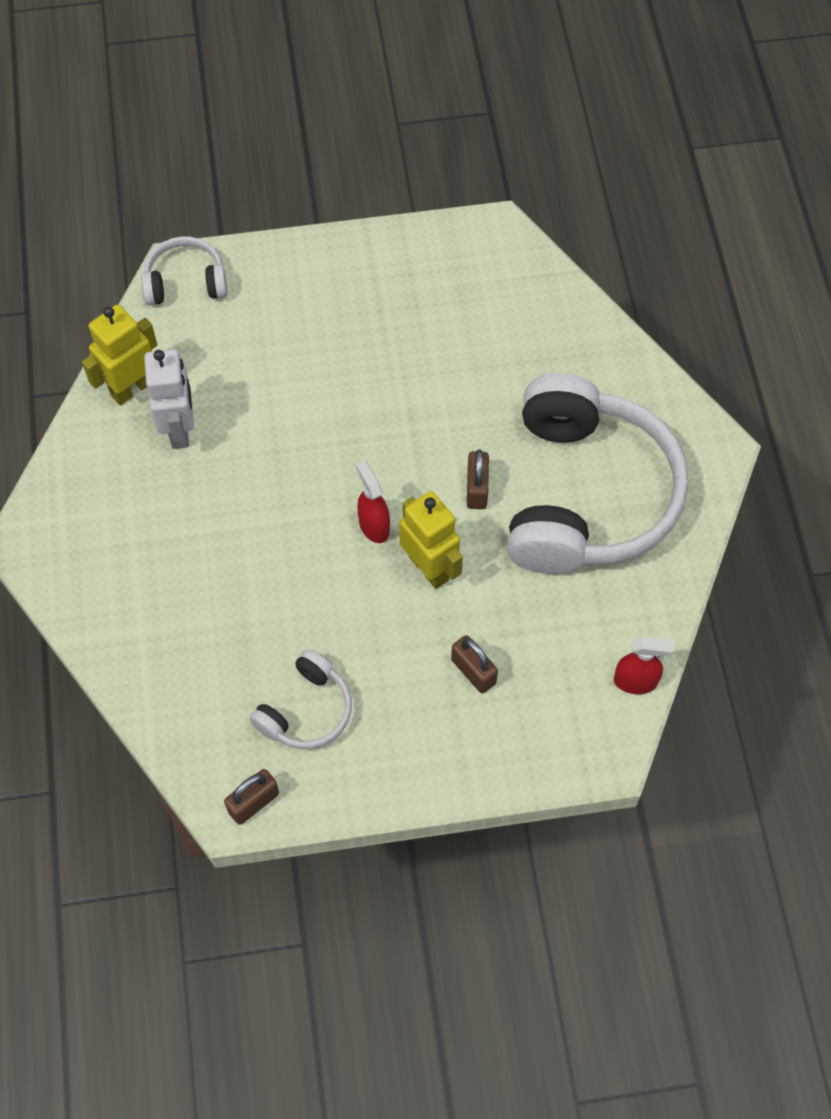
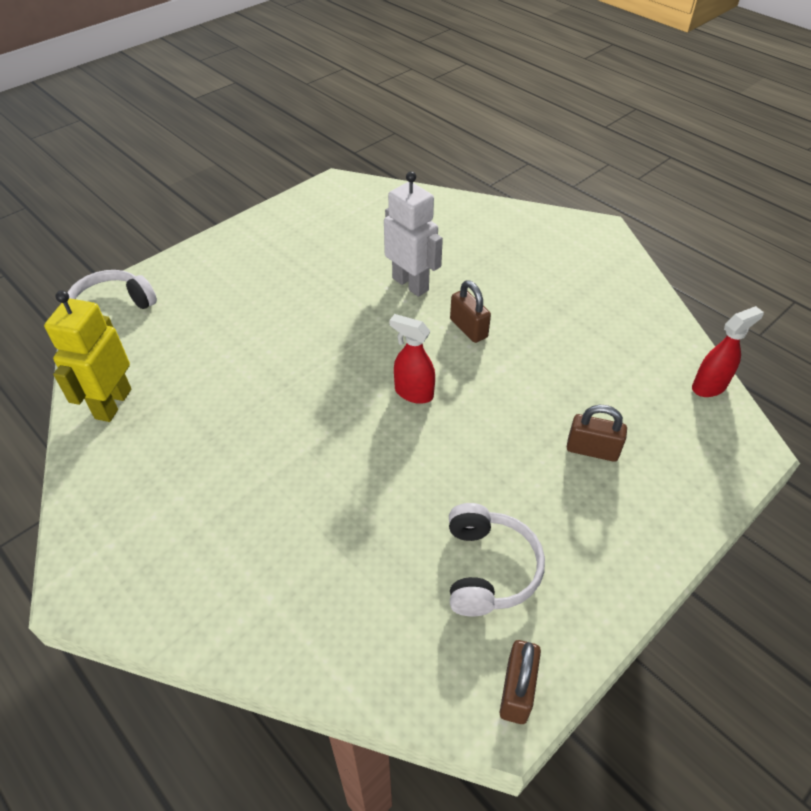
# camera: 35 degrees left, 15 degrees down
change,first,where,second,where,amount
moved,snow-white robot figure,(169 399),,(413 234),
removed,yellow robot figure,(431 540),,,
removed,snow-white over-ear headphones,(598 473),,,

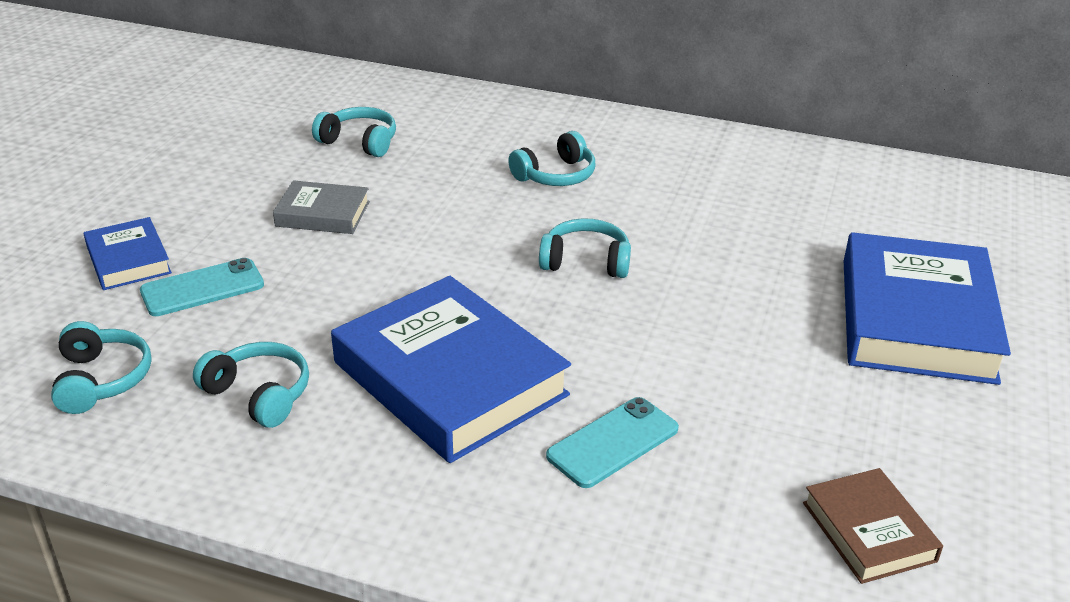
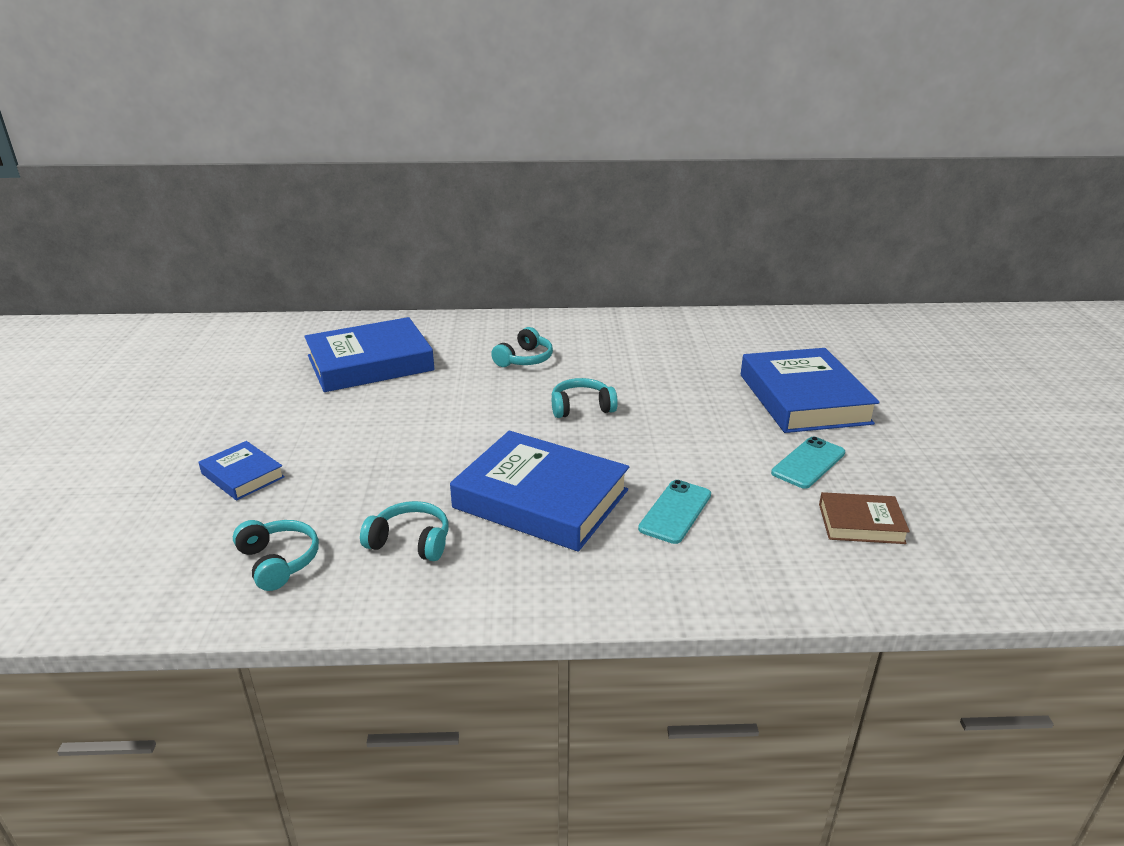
# camera: 20 degrees left, 5 degrees down
change,first,where,second,where,amount
replaced,teal over-ear headphones,(354 132),blue hardback,(369 354),
moved,teal mobile phone,(202 287),,(808 463),
turned,brown hardback,(873 526),,(864 518),45 degrees counterclockwise
removed,grey hardback,(321 207),,,

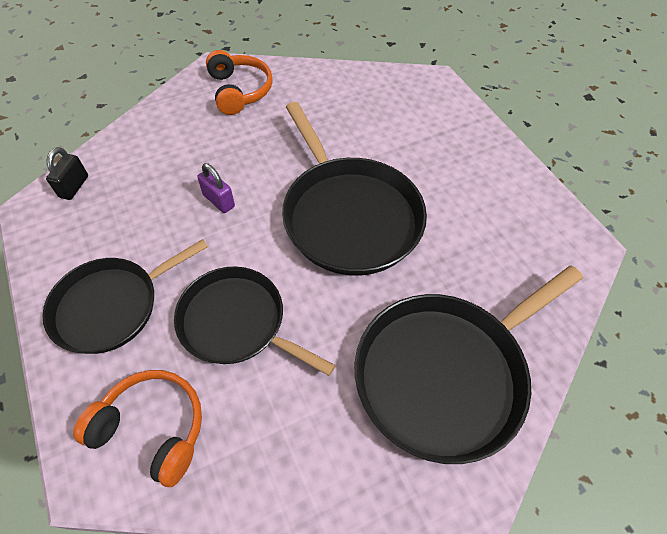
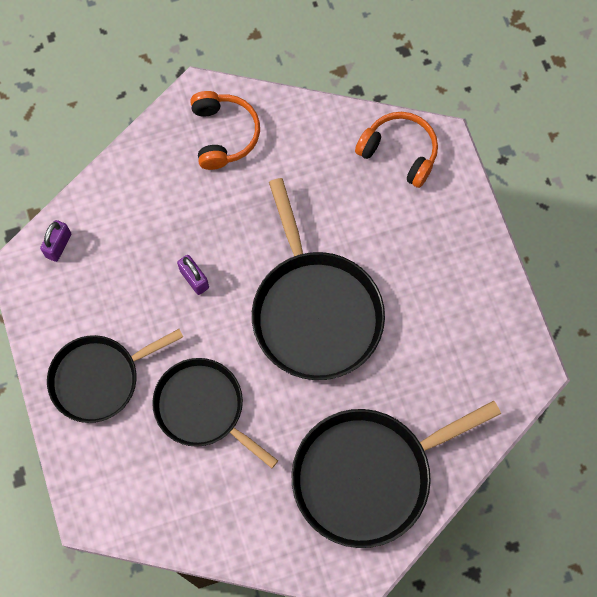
# camera: 10 degrees right, 15 degrees up
change,first,where,second,where,amount
recoloured,ebony padlock,(67 173),violet padlock,(55 241),
moved,orange over-ear headphones,(137 428),,(396 150),

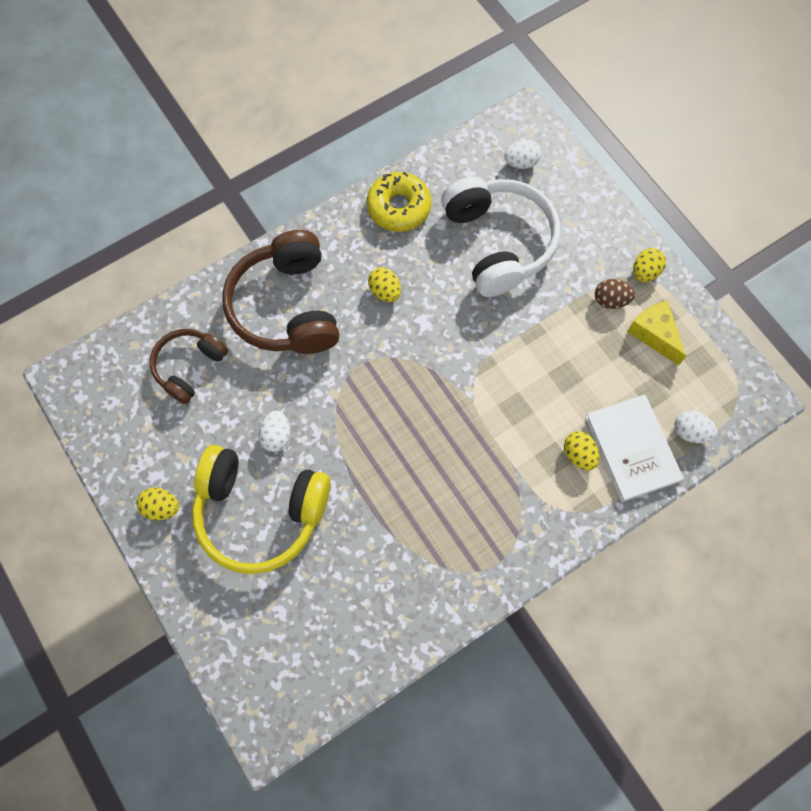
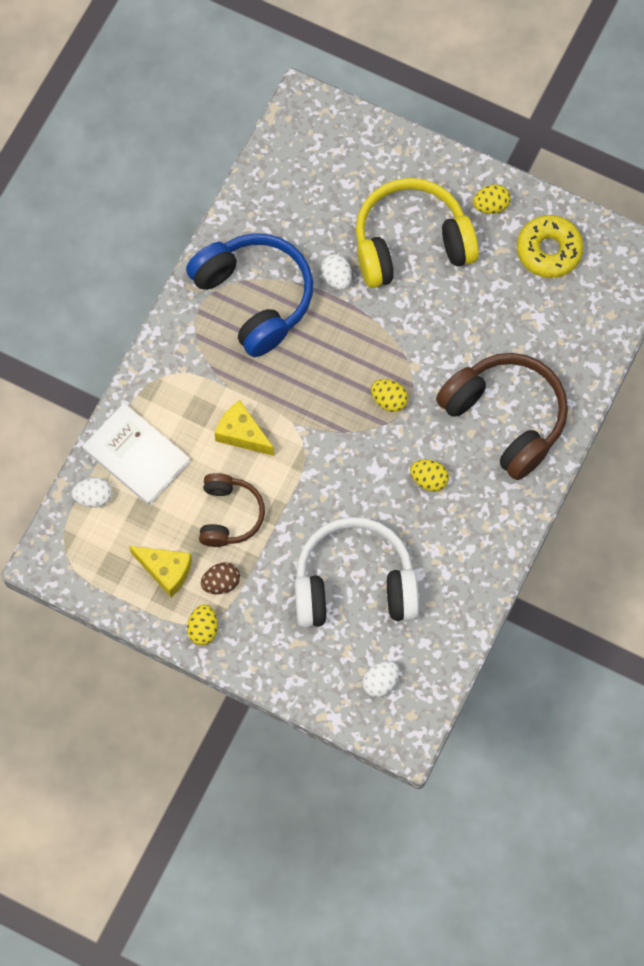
# camera: 150 degrees right, 0 degrees up
change,first,where,second,where,amount
added,,,blue over-ear headphones,(249 295),
moved,brown over-ear headphones,(189 366),,(232 510),
added,,,yellow cheese,(244 428),
turned,snow-white over-ear headphones,(500 237),,(357 572),135 degrees clockwise
moved,snow-white egg,(274 431),,(336 272),
moved,yellow egg,(582 450),,(389 395),
moved,yellow glazed donut,(399 202),,(550 246),

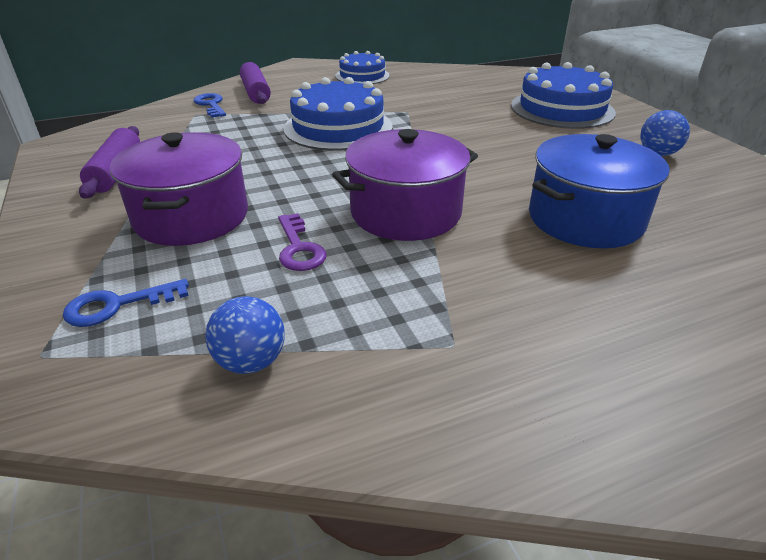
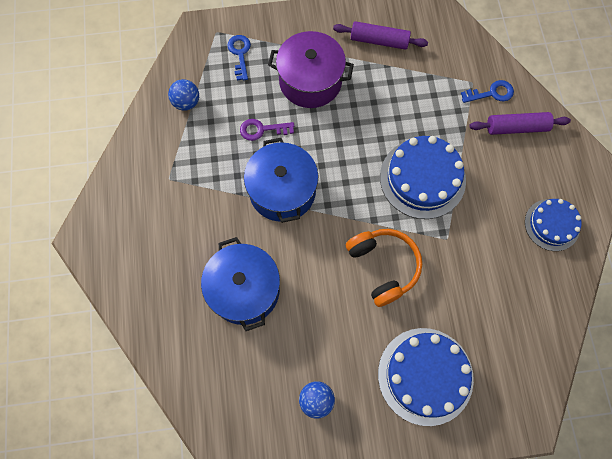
# camera: 105 degrees right, 35 degrees up
change,first,where,second,where,amount
recoloured,violet stockpot,(405 185),blue stockpot,(281 180),
added,,,orange over-ear headphones,(384 268),

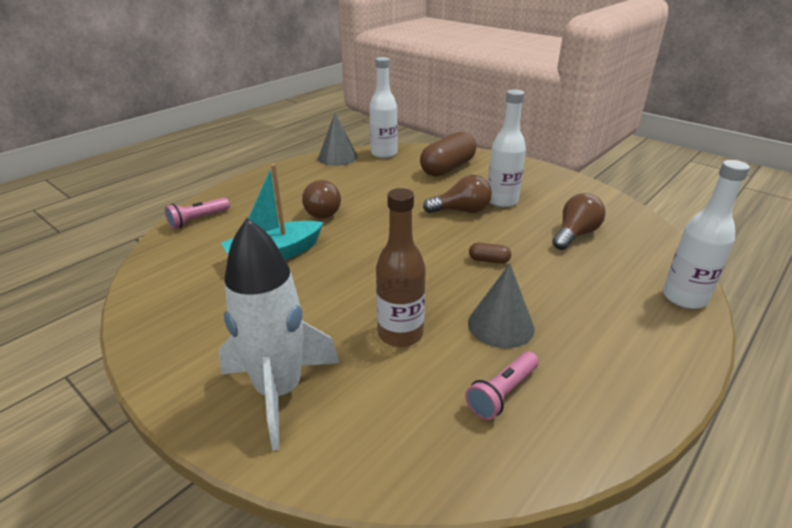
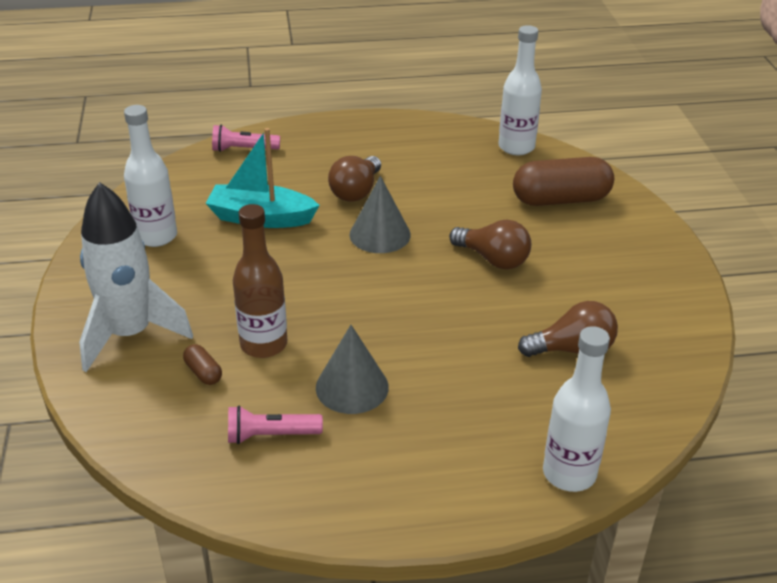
# camera: 40 degrees right, 5 degrees up
change,first,where,second,where,amount
moved,snow-white bottle,(507 148),,(150 176),
moved,brown pill shape,(490 253),,(202 364),
moved,grey cone,(338 139),,(380 214),

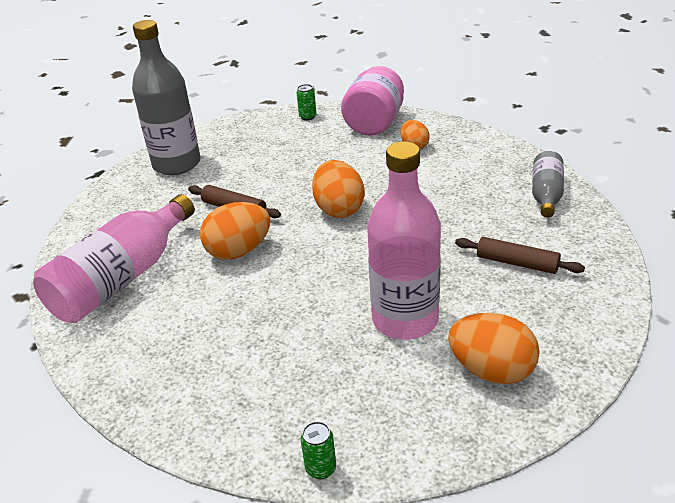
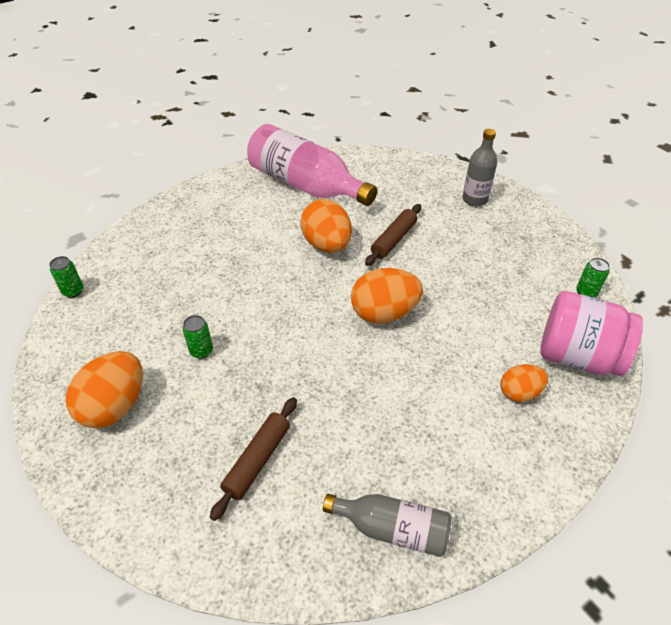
# camera: 90 degrees right, 10 degrees up
change,first,where,second,where,amount
replaced,rosy bottle,(404 240),leaf-green soda can,(197 337),
resized,grey bottle,(166 97),,(480 167),x0.54

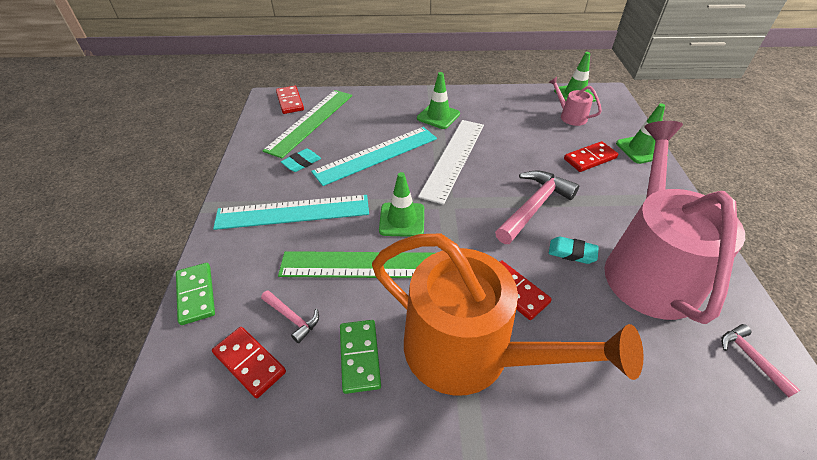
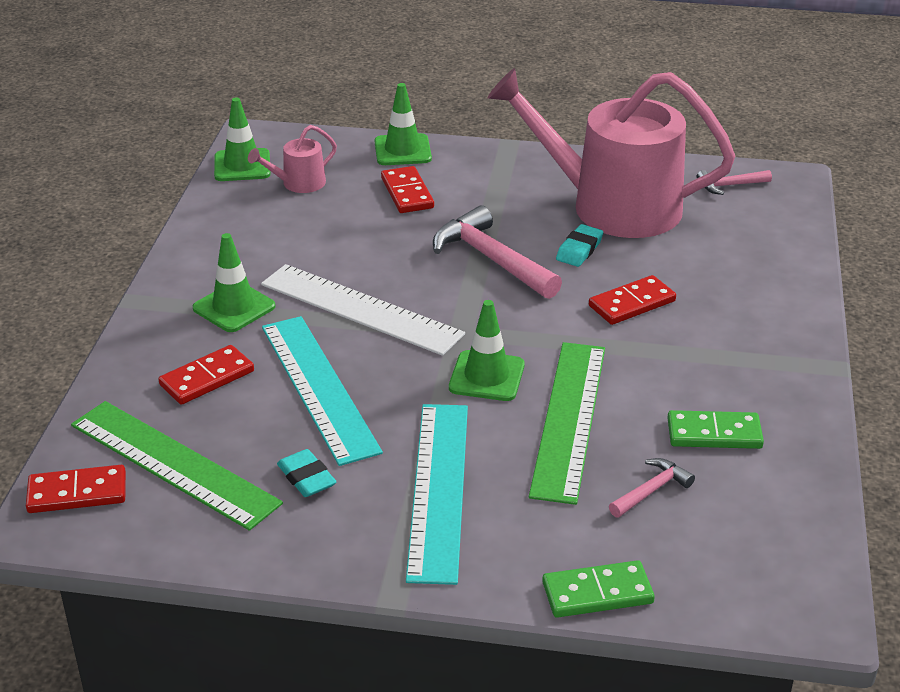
# camera: 80 degrees left, 10 degrees down
change,first,where,second,where,amount
moved,crimson domino piece,(249 362),,(206 375),
removed,orange watering can,(508 314),,,

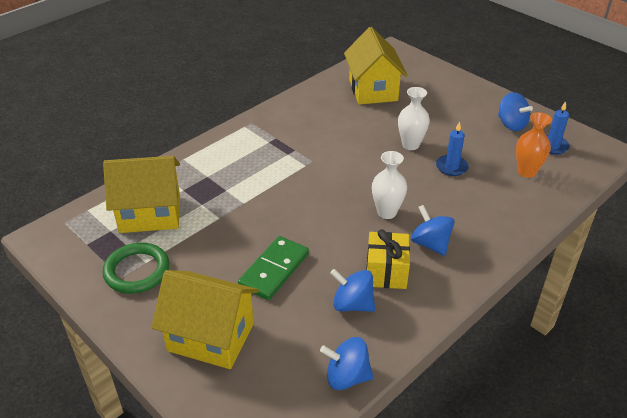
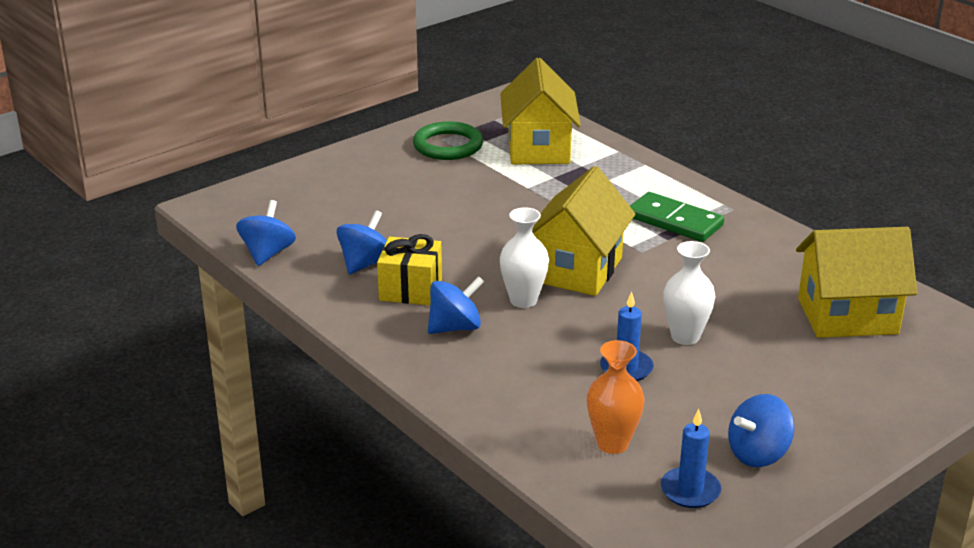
# camera: 95 degrees right, 10 degrees down
change,first,where,second,where,amount
moved,yellow cottage,(205 319),,(583 231),
moved,leaf-green domino piece,(273 268),,(677 217),

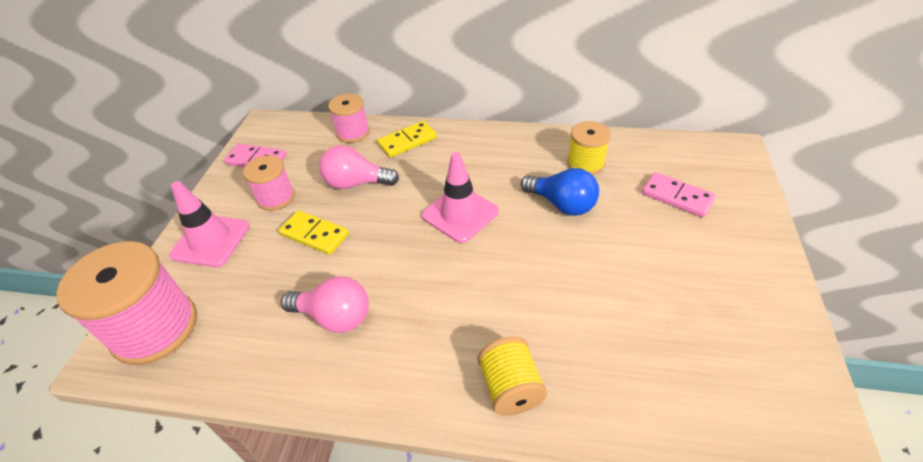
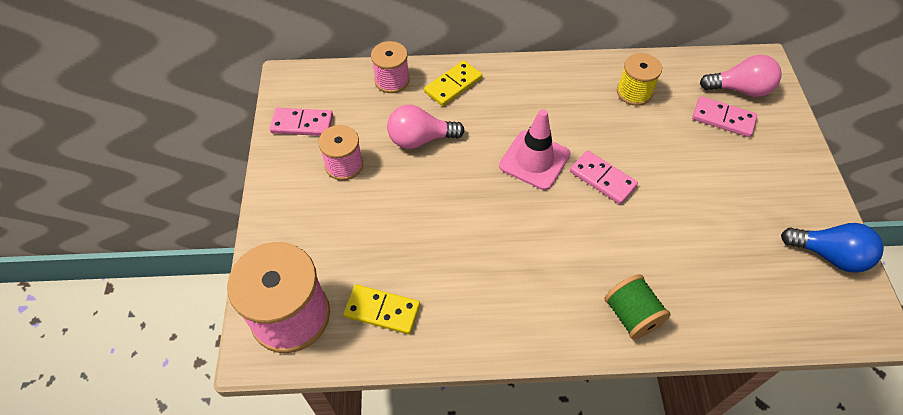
# camera: 15 degrees left, 10 degrees up
change,first,where,second,where,amount
moved,yellow domino piece,(313 232),,(381 309),
added,,,rosy domino piece,(604 177),
recoloured,yellow spool,(512 376),leaf-green spool,(638 306),
moved,rosy lightbulb,(325 304),,(740 76),
moved,blue lightbulb,(560 192),,(832 248),
removed,rosy traffic cone,(209 224),,,

